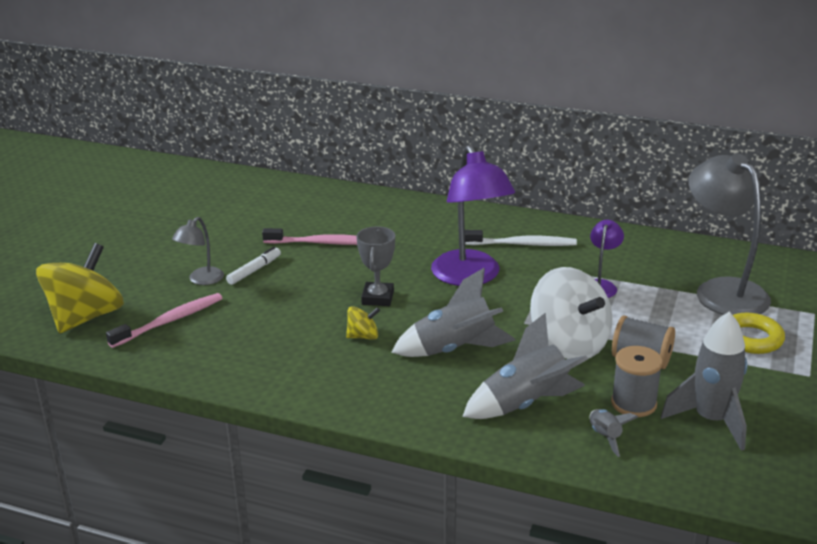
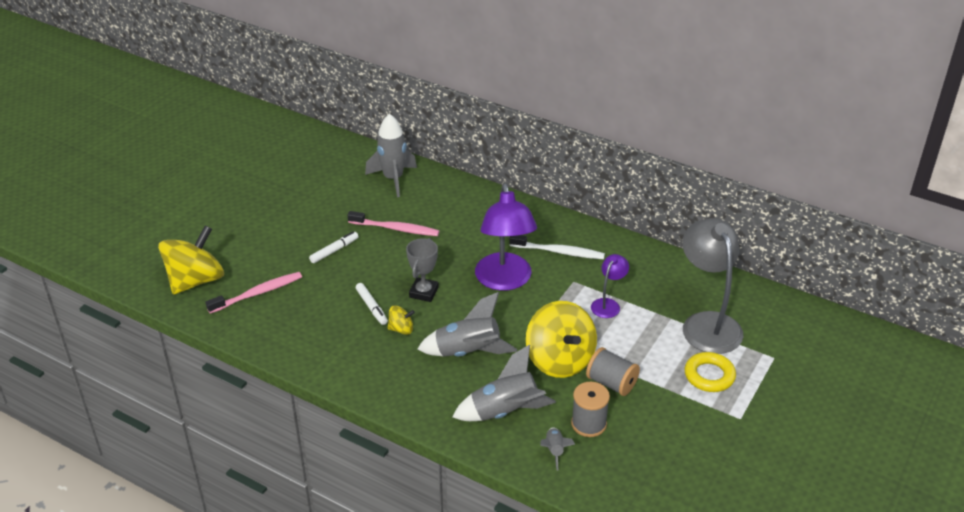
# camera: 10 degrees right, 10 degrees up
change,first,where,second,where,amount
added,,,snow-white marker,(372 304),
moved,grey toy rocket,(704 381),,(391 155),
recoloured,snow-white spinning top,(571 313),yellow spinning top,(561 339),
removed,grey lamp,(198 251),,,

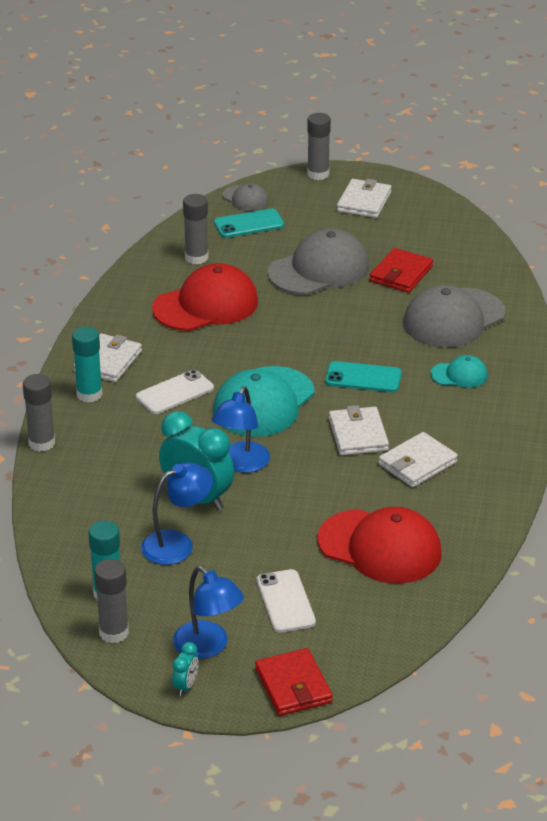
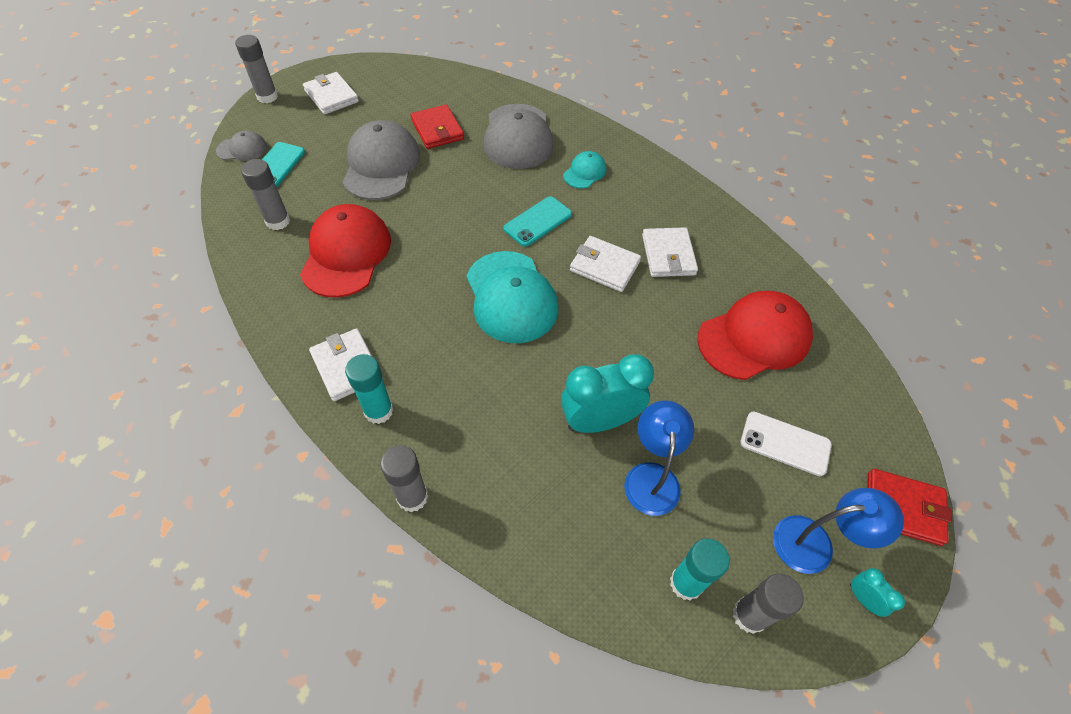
# camera: 55 degrees left, 20 degrees up
change,first,where,second,where,amount
removed,snow-white mobile phone,(175 392),,,
removed,blue lamp,(241 429),,,

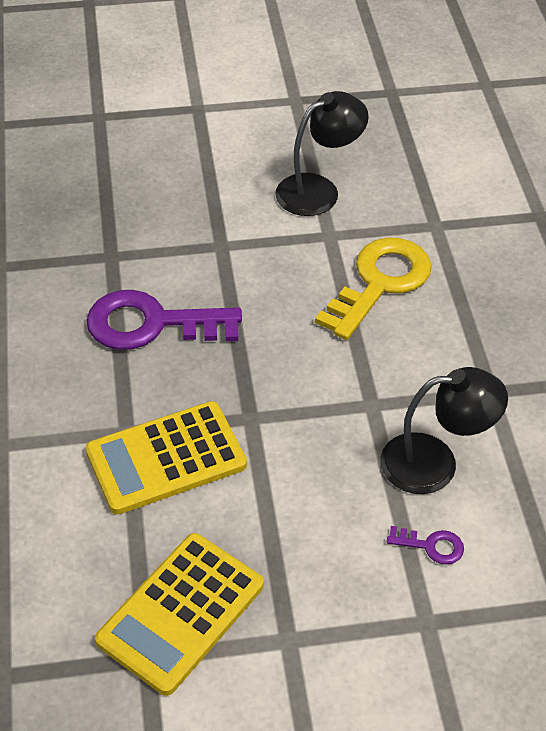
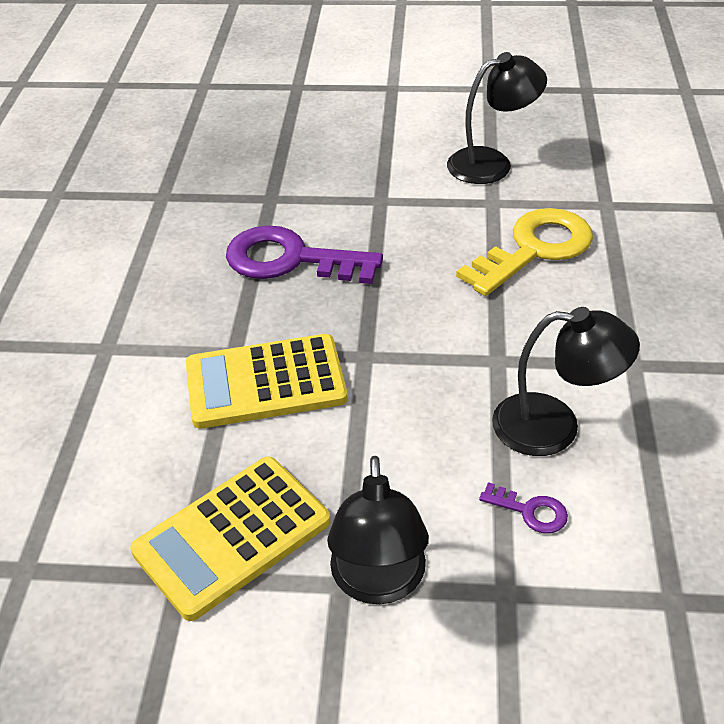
# camera: 15 degrees right, 5 degrees down
change,first,where,second,where,amount
added,,,ebony lamp,(378 530),

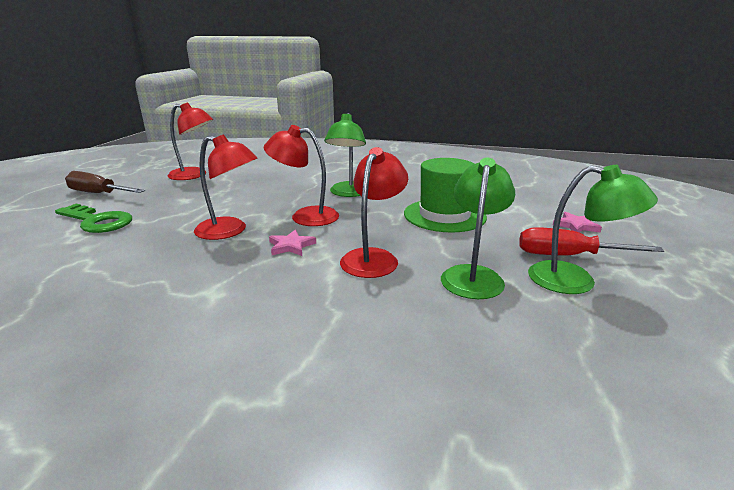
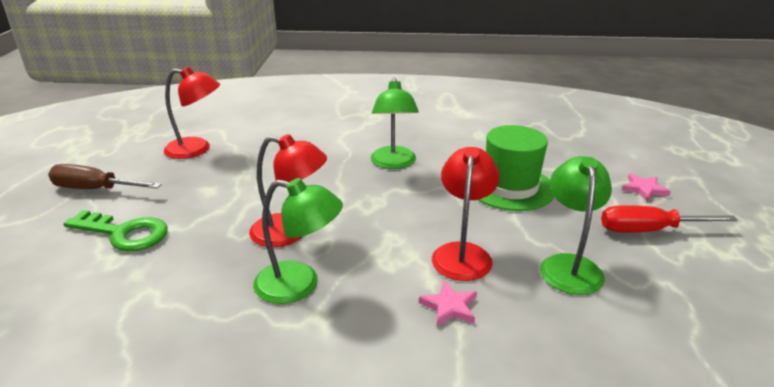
# camera: 10 degrees left, 5 degrees up
change,first,where,second,where,amount
moved,leaf-green lamp,(593 229),,(298 241),
moved,rosy five-pointed star,(292 243),,(448 303),
removed,crimson lamp,(301 175),,,

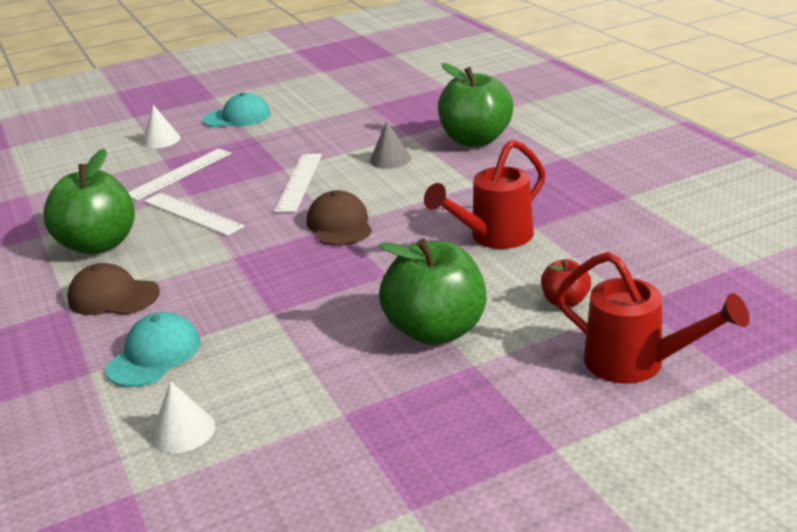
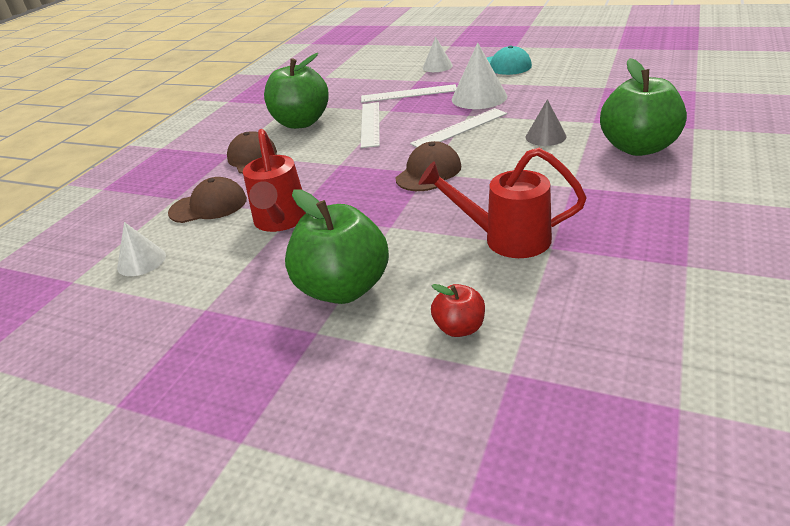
# camera: 50 degrees right, 5 degrees up
change,first,where,second,where,amount
recoloured,teal peaked cap,(152 349),brown peaked cap,(207 200),
moved,crimson watering can,(652 317),,(274 180),
added,,,snow-white cone,(479 76),

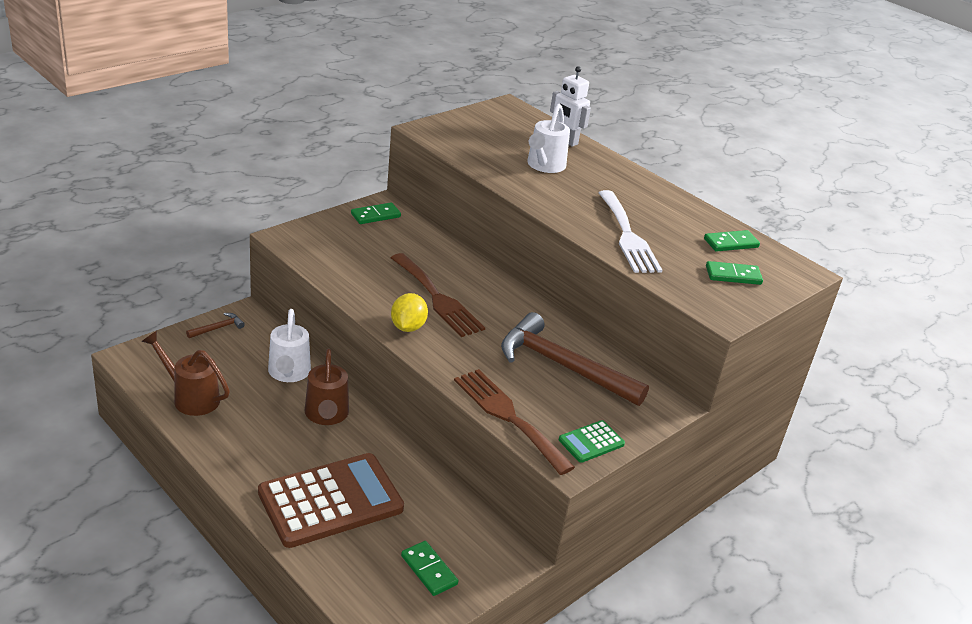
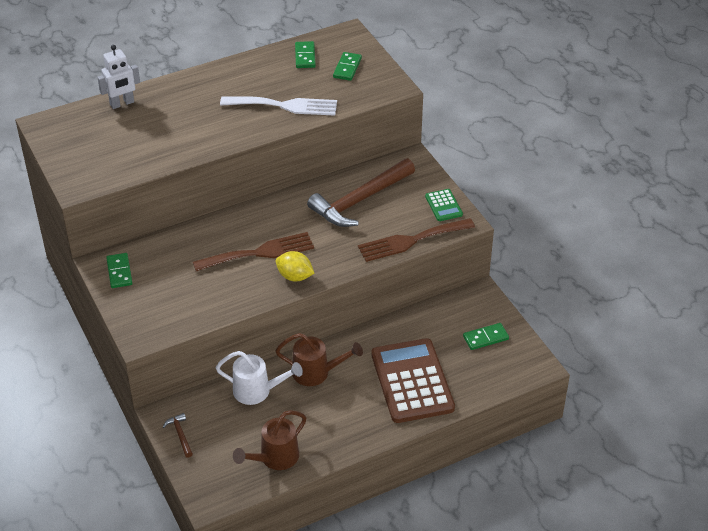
# camera: 70 degrees left, 10 degrees up
change,first,where,second,where,amount
removed,snow-white watering can,(548 138),,,

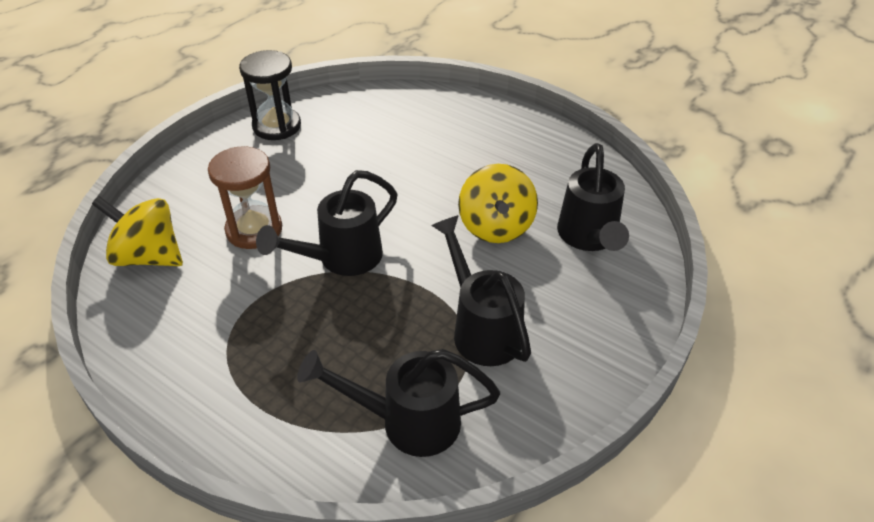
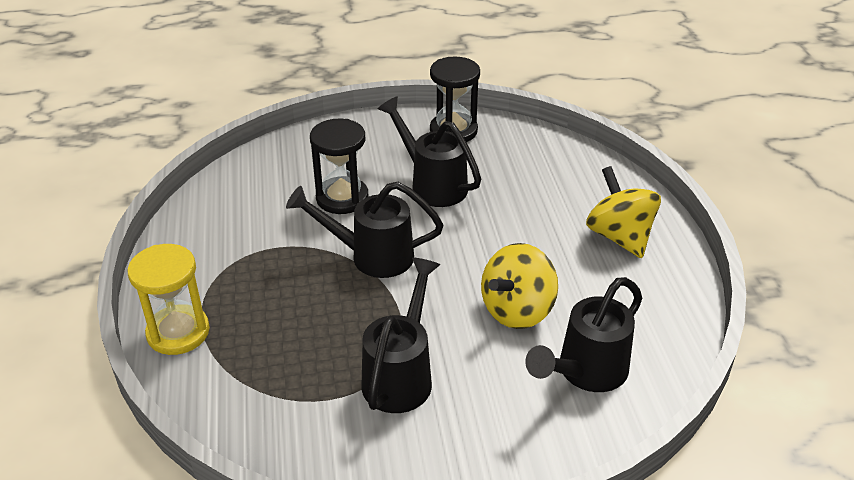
# camera: 45 degrees right, 5 degrees down
change,first,where,second,where,amount
added,,,yellow sandglass,(168 299),
recoloured,brown sandglass,(245 197),ebony sandglass,(339 166),
moved,ebony watering can,(398 403),,(429 151),
moved,yellow spinning top,(137 231),,(623 212),

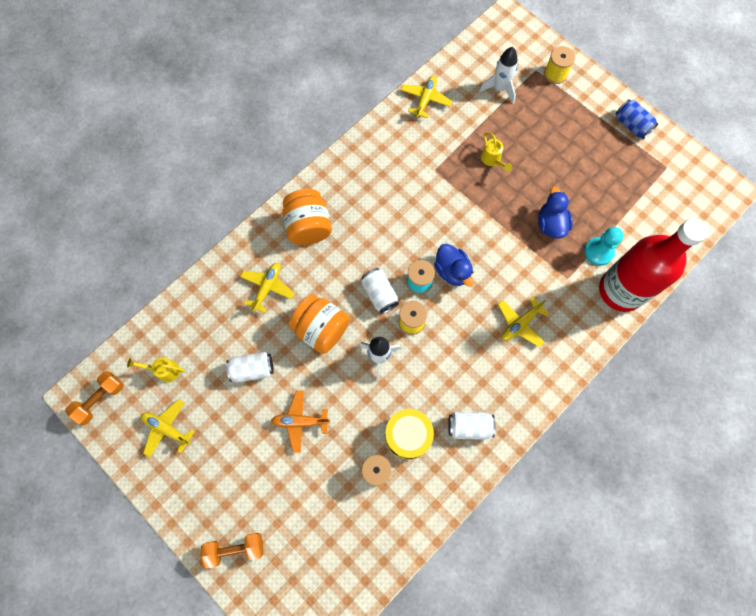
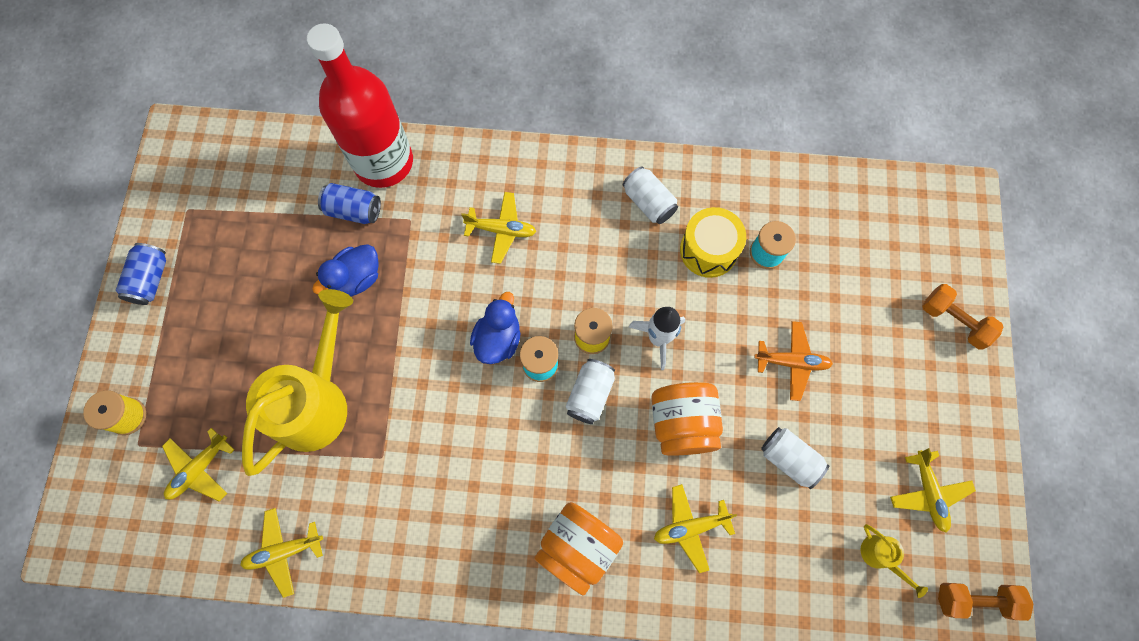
# camera: 130 degrees left, 0 degrees up
change,first,where,second,where,amount
replaced,snow-white toy rocket,(498 75),yellow toy plane,(198 465),
resized,yellow watering can,(496 152),,(297 382),x2.48
replaced,teal chess pawn,(603 246),blue soda can,(349 203),
turned,orange toy plane,(300 421),,(793 361),45 degrees counterclockwise

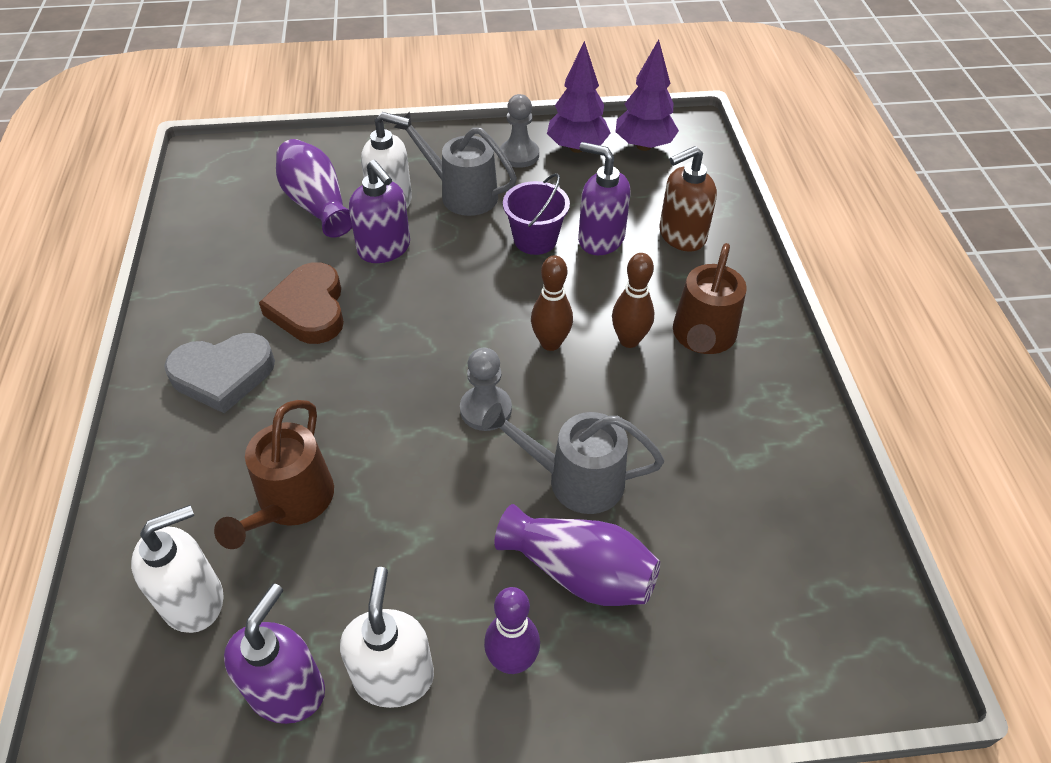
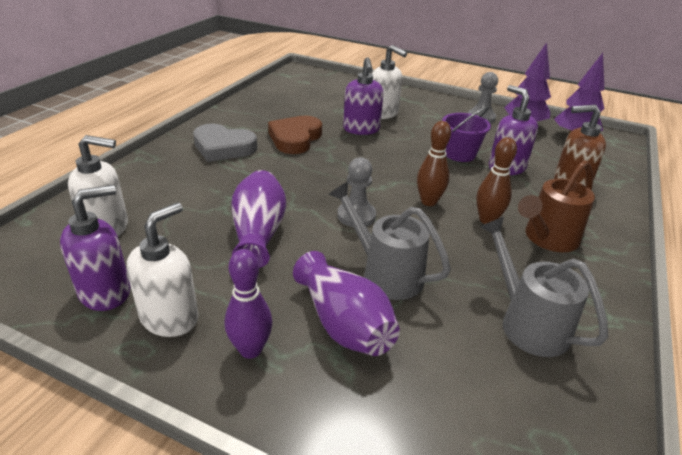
# camera: 30 degrees right, 15 degrees down
change,first,where,second,where,amount
moved,violet tall vase,(314 188),,(258 219),
moved,grey watering can,(455 164),,(544 287),
removed,brown watering can,(274 474),,,

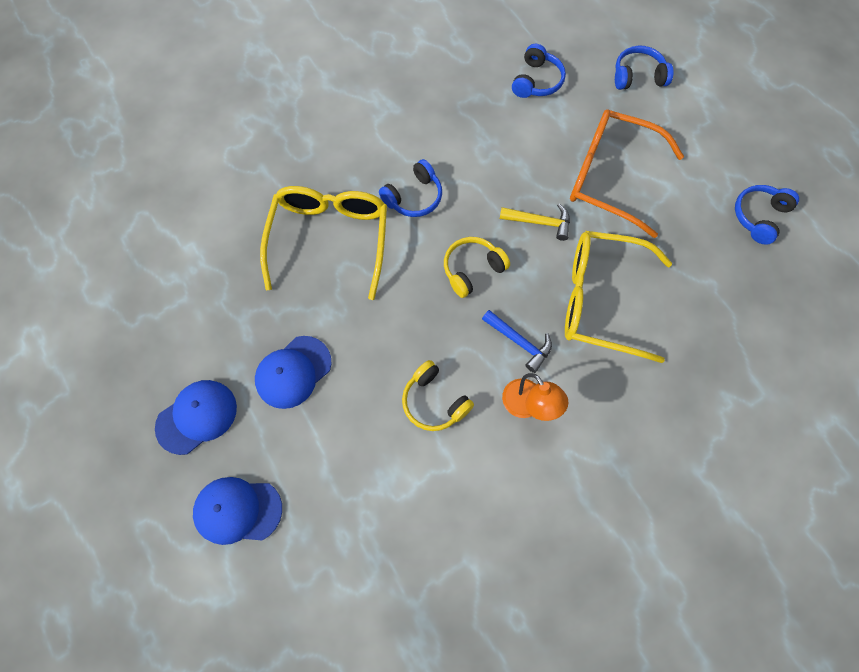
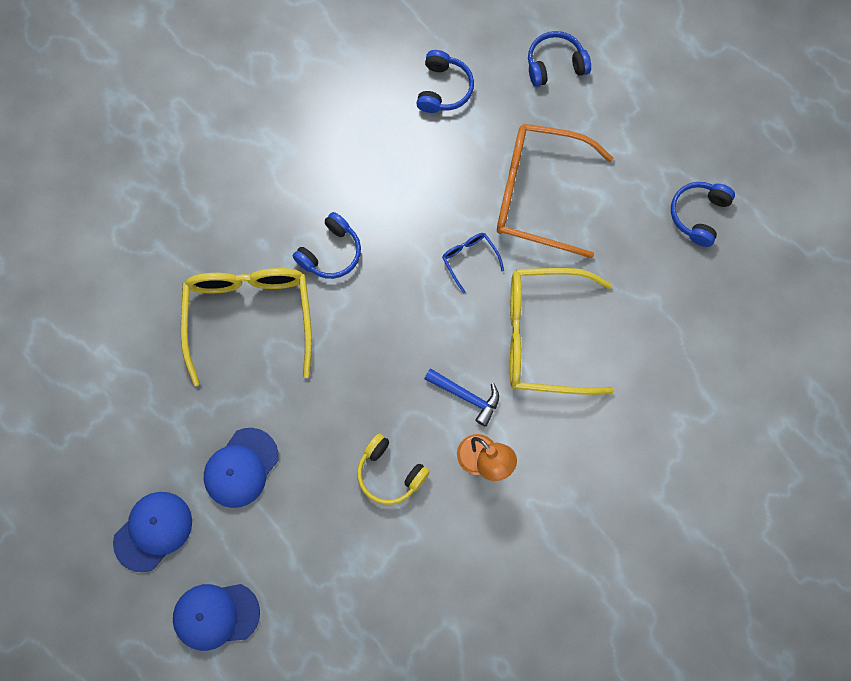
# camera: 10 degrees left, 5 degrees up
change,first,where,second,where,amount
replaced,yellow hammer,(535 222),blue spectacles,(473 263),
removed,yellow over-ear headphones,(477 267),,,

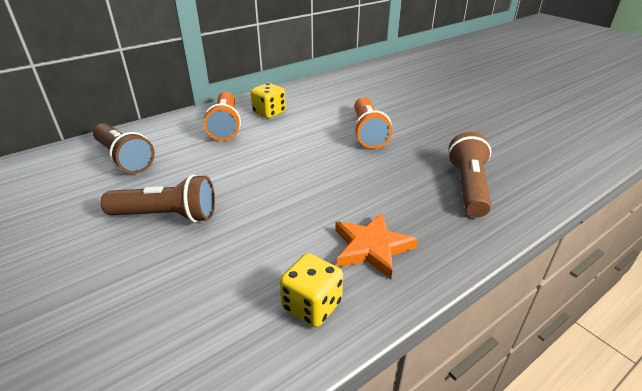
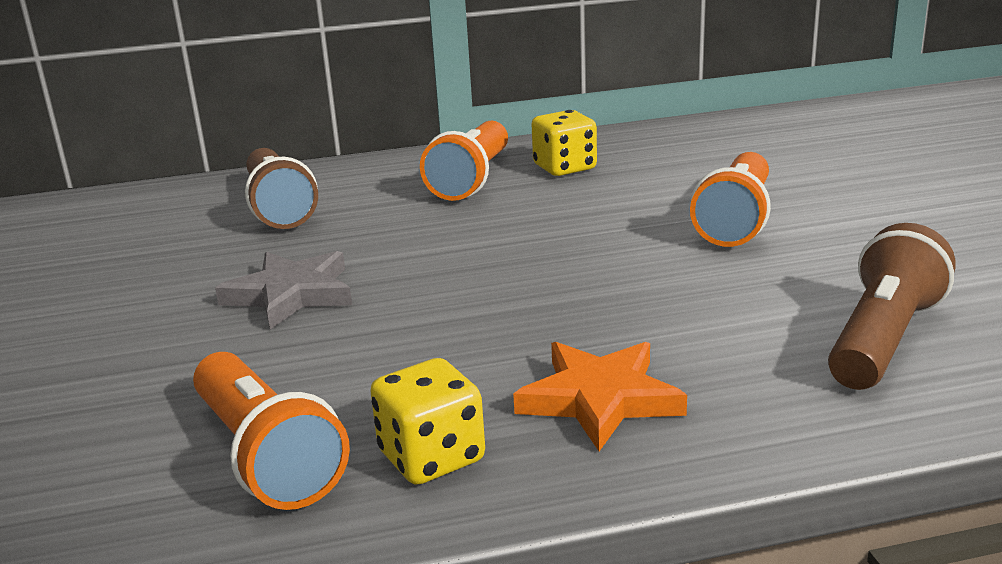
# camera: 25 degrees right, 10 degrees down
change,first,where,second,where,amount
added,,,orange torch,(271 431),
replaced,brown torch,(158 198),grey five-pointed star,(283 290),

